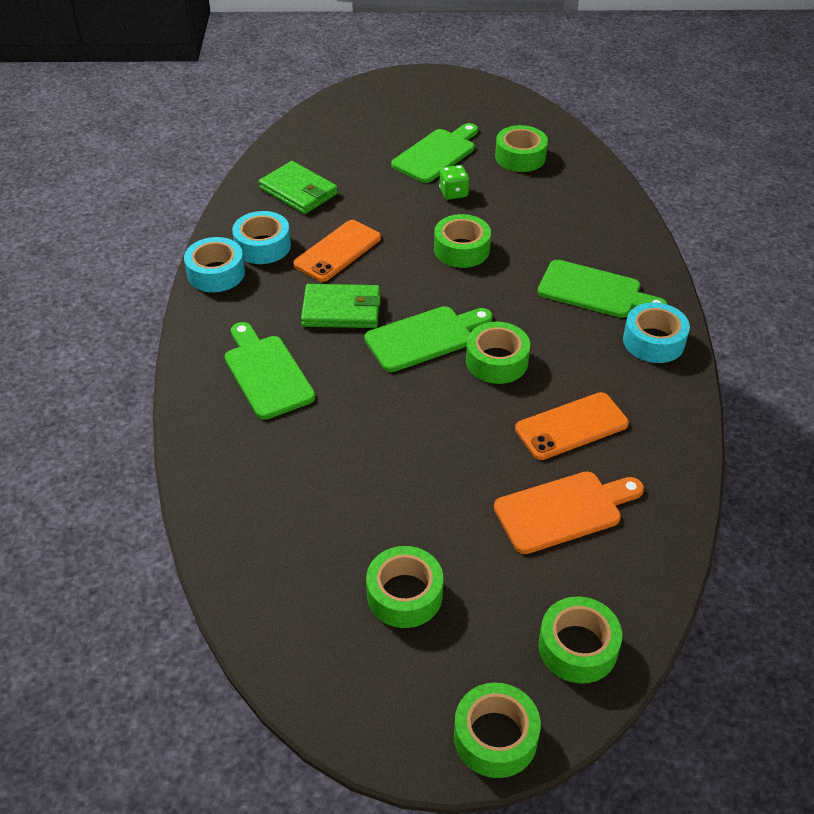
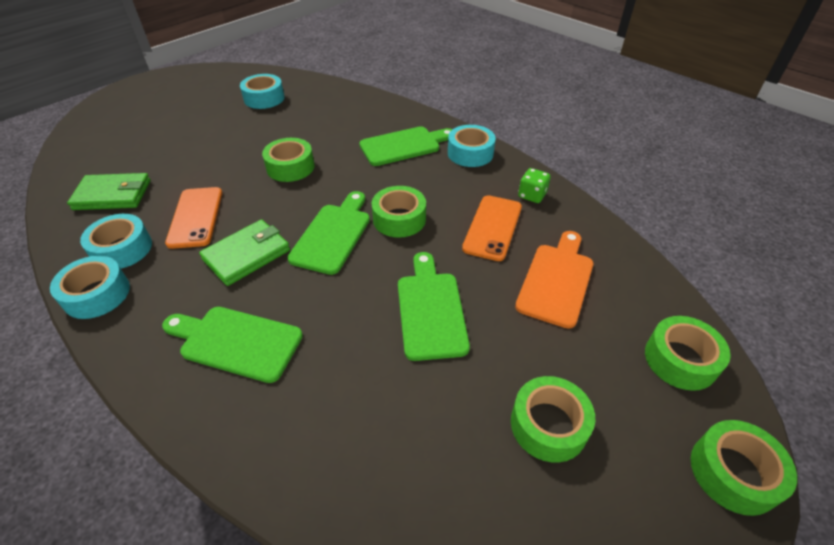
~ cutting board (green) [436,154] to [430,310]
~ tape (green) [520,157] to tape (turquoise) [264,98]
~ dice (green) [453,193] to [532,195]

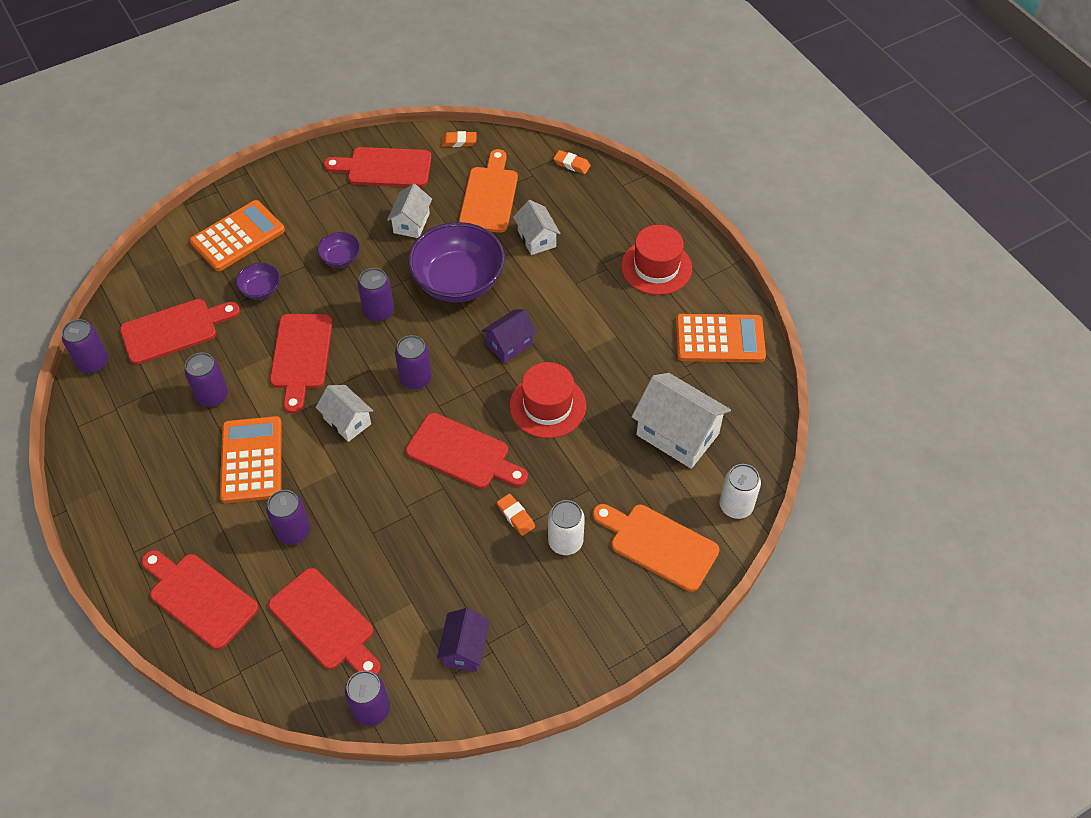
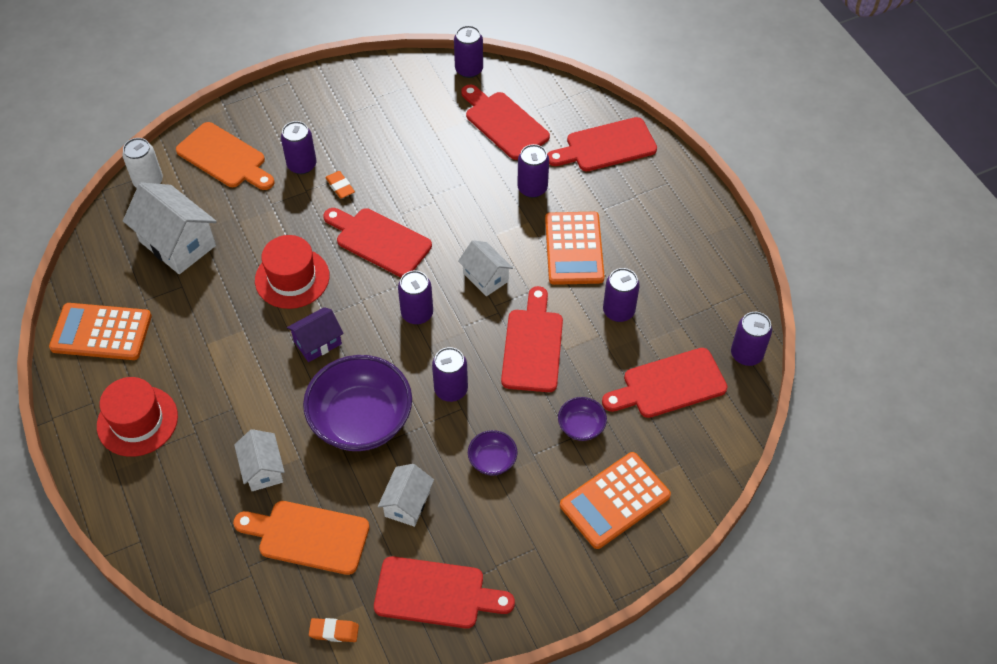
~ cutting board (orange) [489,196] = [308,536] 90 degrees clockwise
- eraser (orange) [571,164]
~ can (white) [565,542] to can (purple) [302,165]
~ cutting board (red) [199,598] = [606,146] 120 degrees clockwise
- house (purple) [465,648]

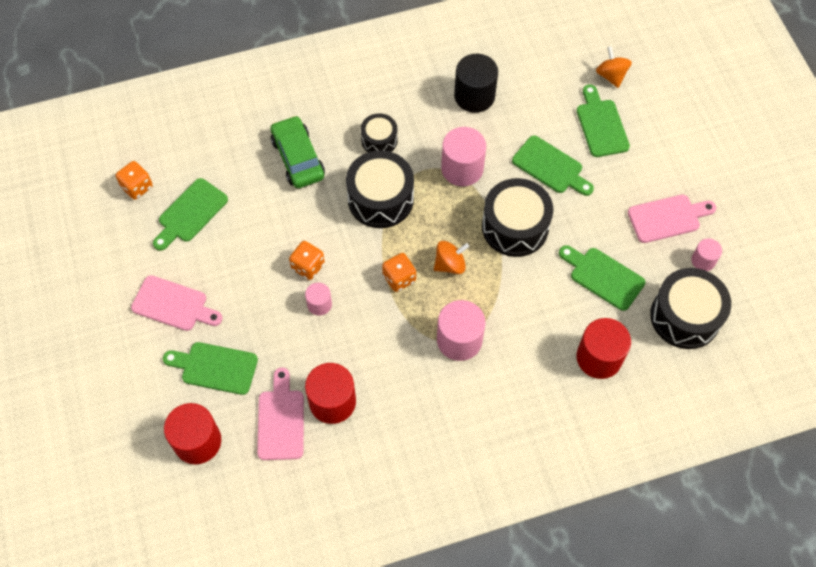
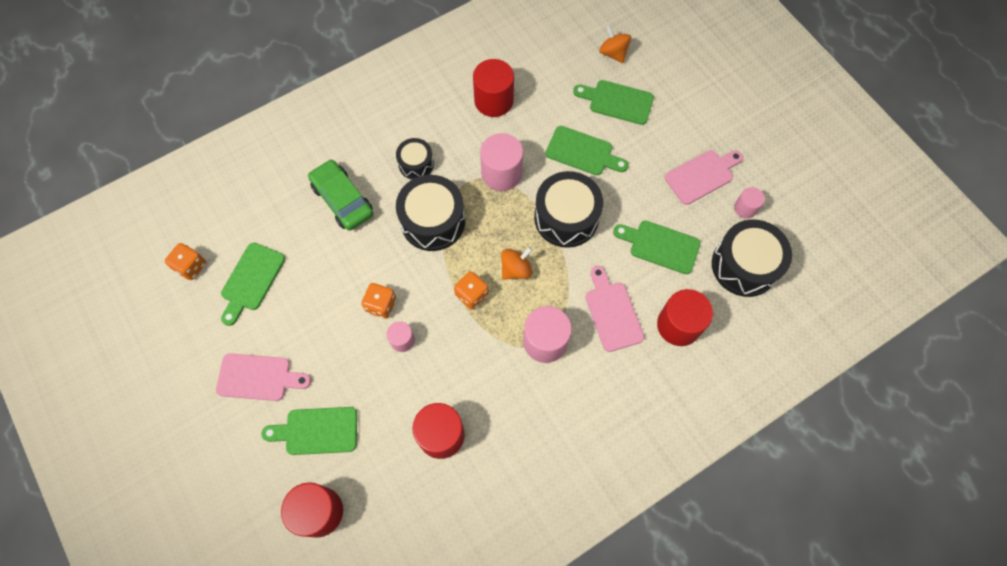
~ cylinder (black) [474,96] to cylinder (red) [494,100]
~ cutting board (green) [601,125] = [617,101] 45 degrees counterclockwise
~ cutting board (pink) [281,420] to [612,312]

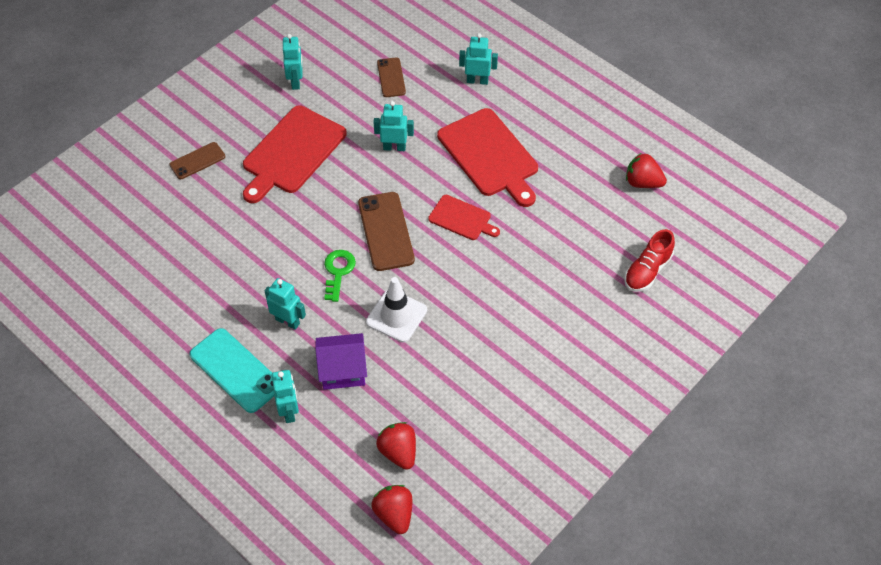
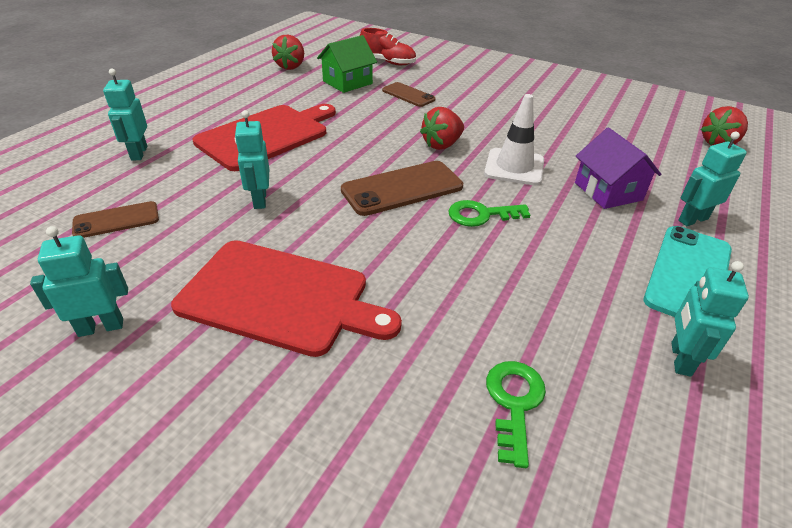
~ phone (brown) [197,161] to [408,95]
- cutting board (red) [462,219]
~ robot (turquoise) [287,321] to [680,359]
~ strawberry (red) [398,452] to [442,145]
+ house (green) [347,82]
+ key (green) [514,403]

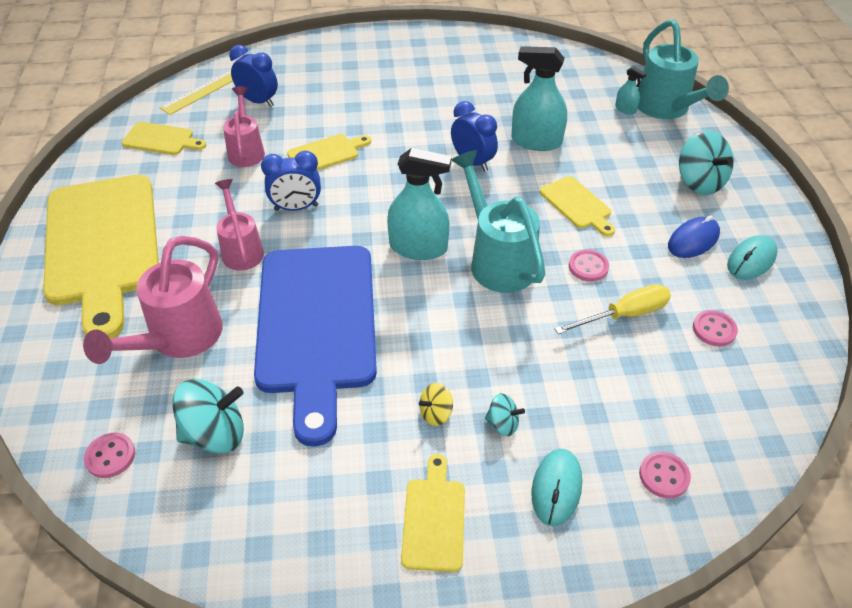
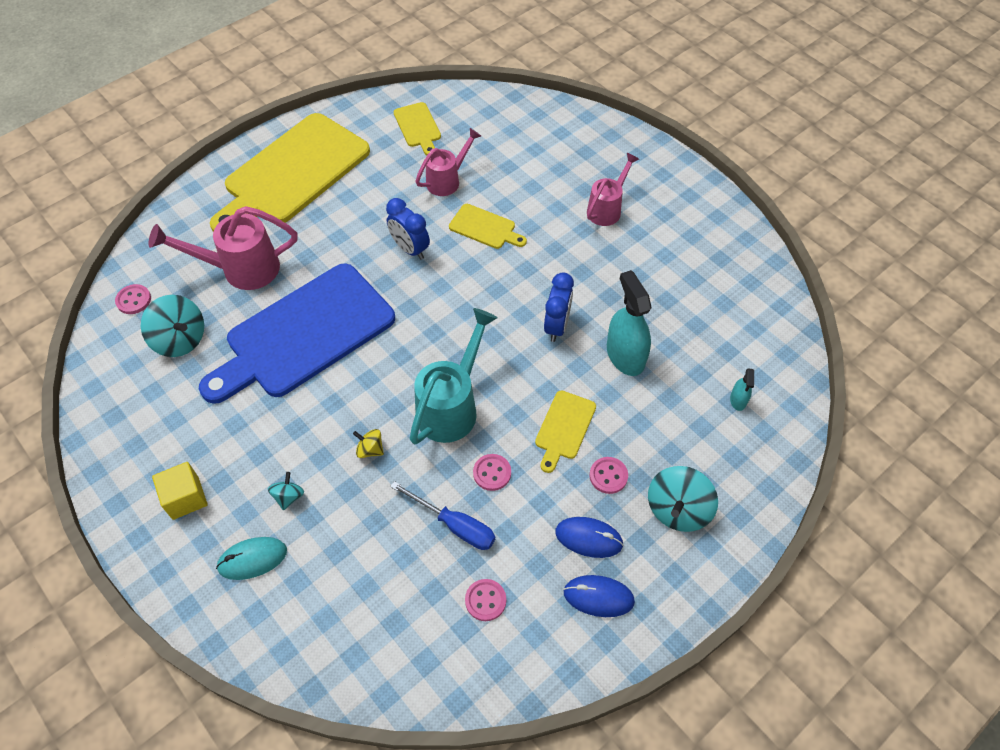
- watering can (turquoise) [666,109]
- clock (blue) [258,101]
- ruler (yellow) [202,91]
- spray bottle (turquoise) [418,247]
~ watering can (pink) [241,249] to [607,208]
~ mouse (turquoise) [751,260] to mouse (blue) [598,597]
~ screwdriver (yellow) [624,315] to screwdriver (blue) [454,525]
~ spinning top (yellow) [436,413] to [370,449]
~ spinning top (turquoise) [503,424] = [288,496] 150 degrees counterclockwise
~ button (pink) [664,476] to [608,476]
~ cutting board (yellow) [434,519] to cube (yellow) [185,498]

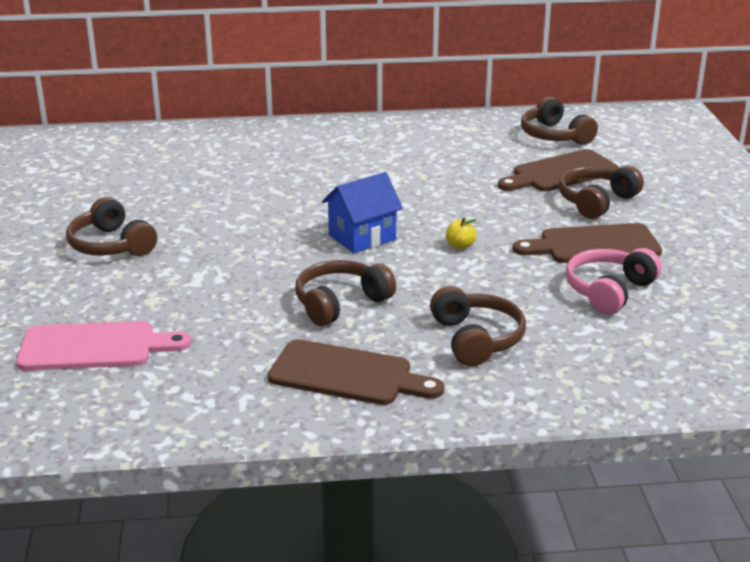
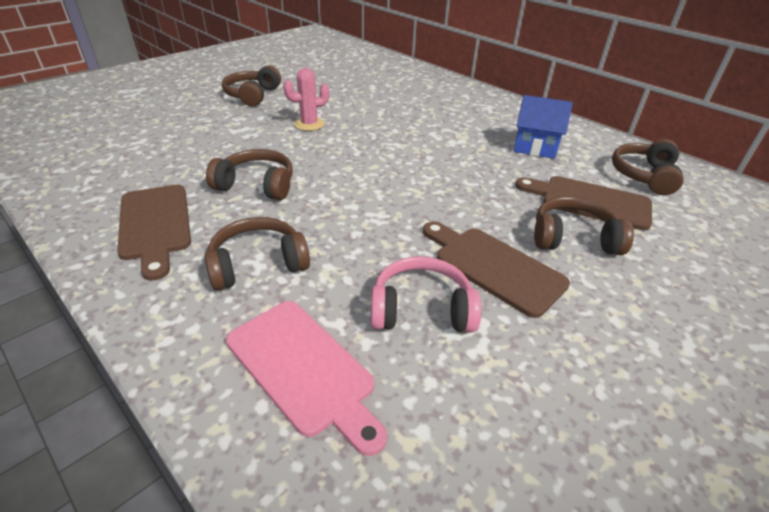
~ house (blue) [362,237] to [535,147]
- apple (yellow) [460,246]
~ headphones (brown) [476,339] = [258,264] 150 degrees counterclockwise
~ cutting board (pink) [95,347] to [304,369]
+ cactus (pink) [309,124]

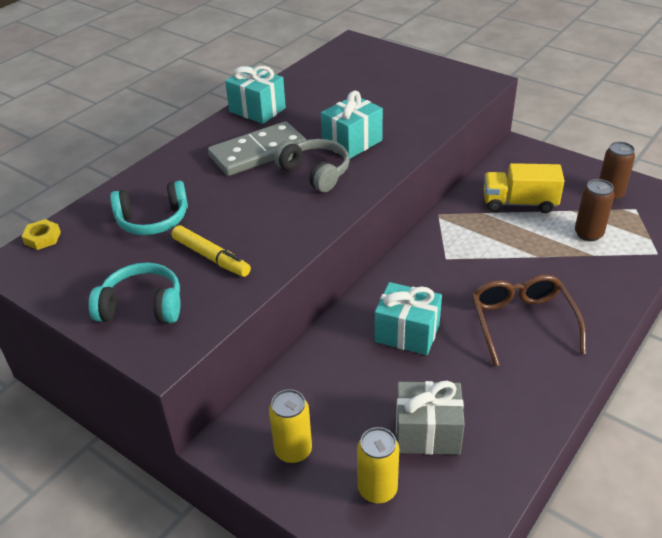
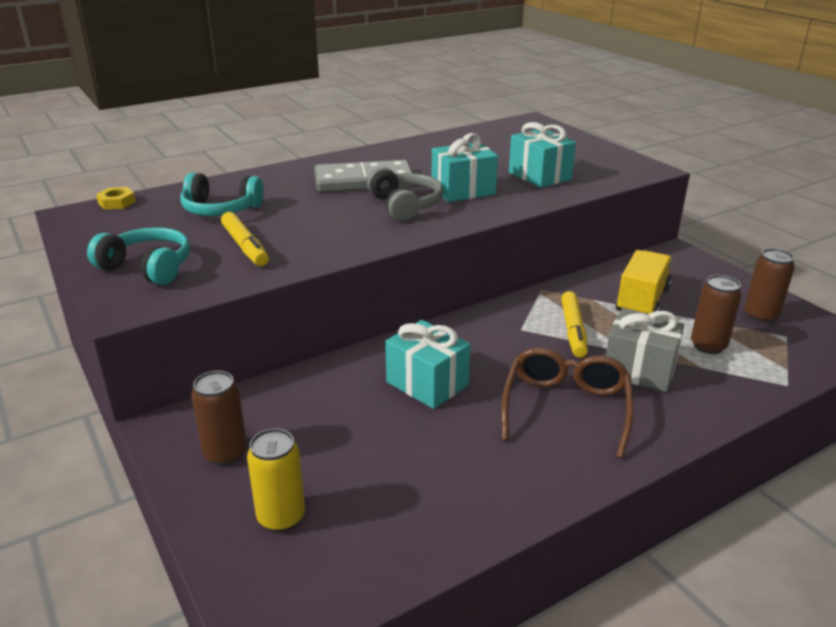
~ gift (turquoise) [257,110] to [539,176]
~ truck (yellow) [519,203] = [642,300] 90 degrees clockwise
~ gift (grey) [427,432] to [639,370]
~ can (yellow) [293,451] to can (brown) [225,453]
+ marker (yellow) [573,330]

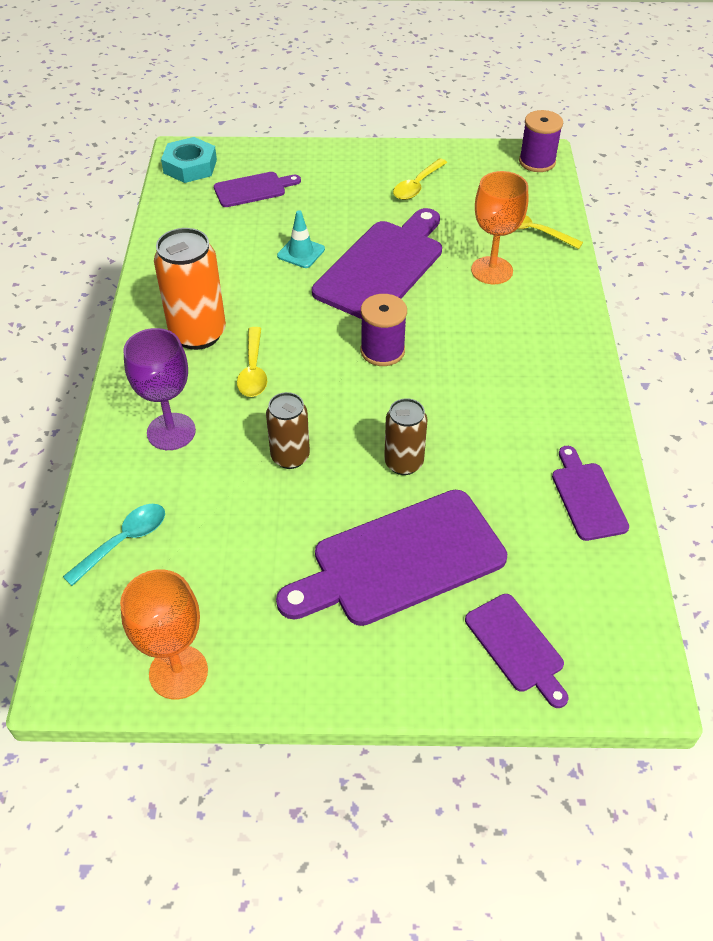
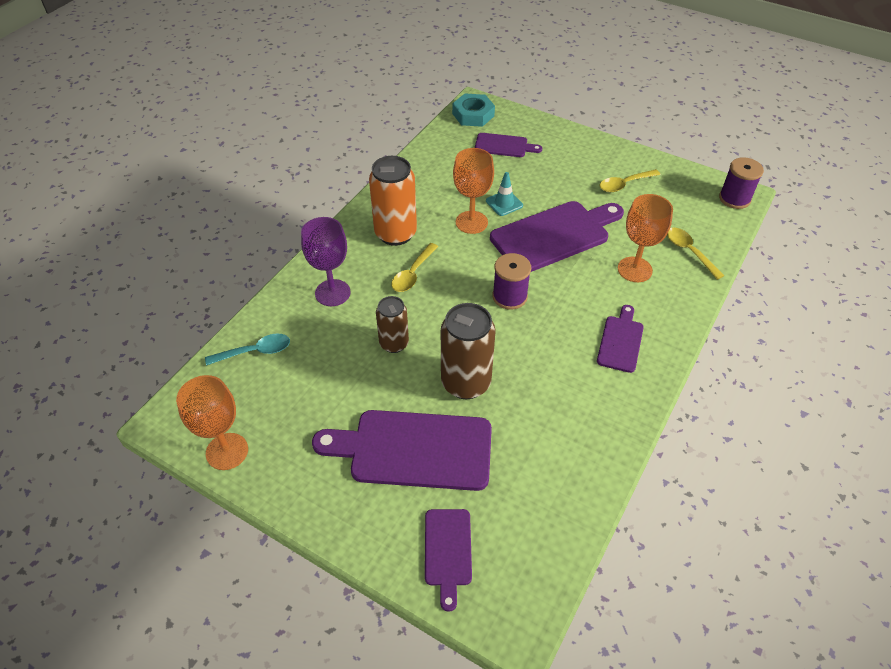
~ can (brown) [403,463] = [466,383] x1.62
~ cutting board (purple) [587,497] to [621,341]
+ goblet (orange) [471,222]

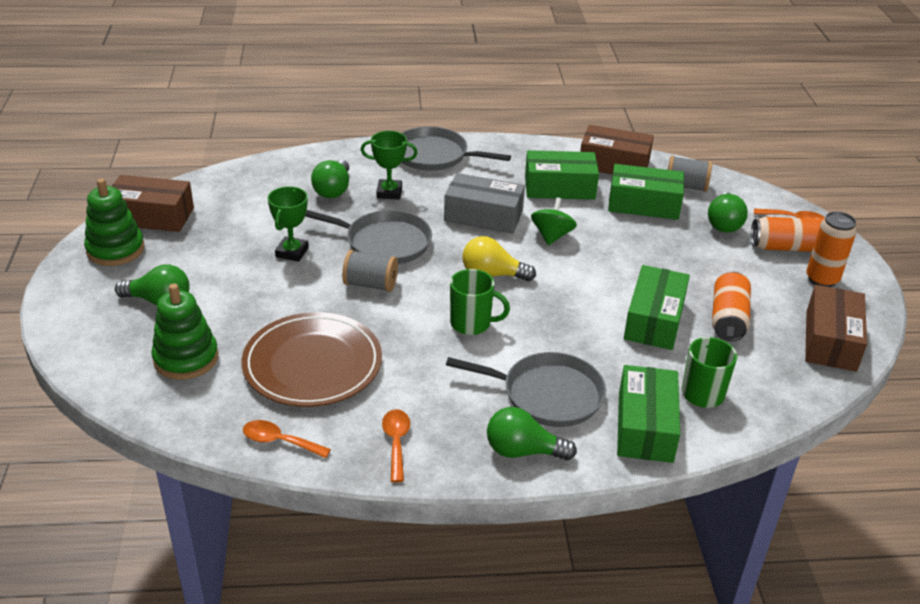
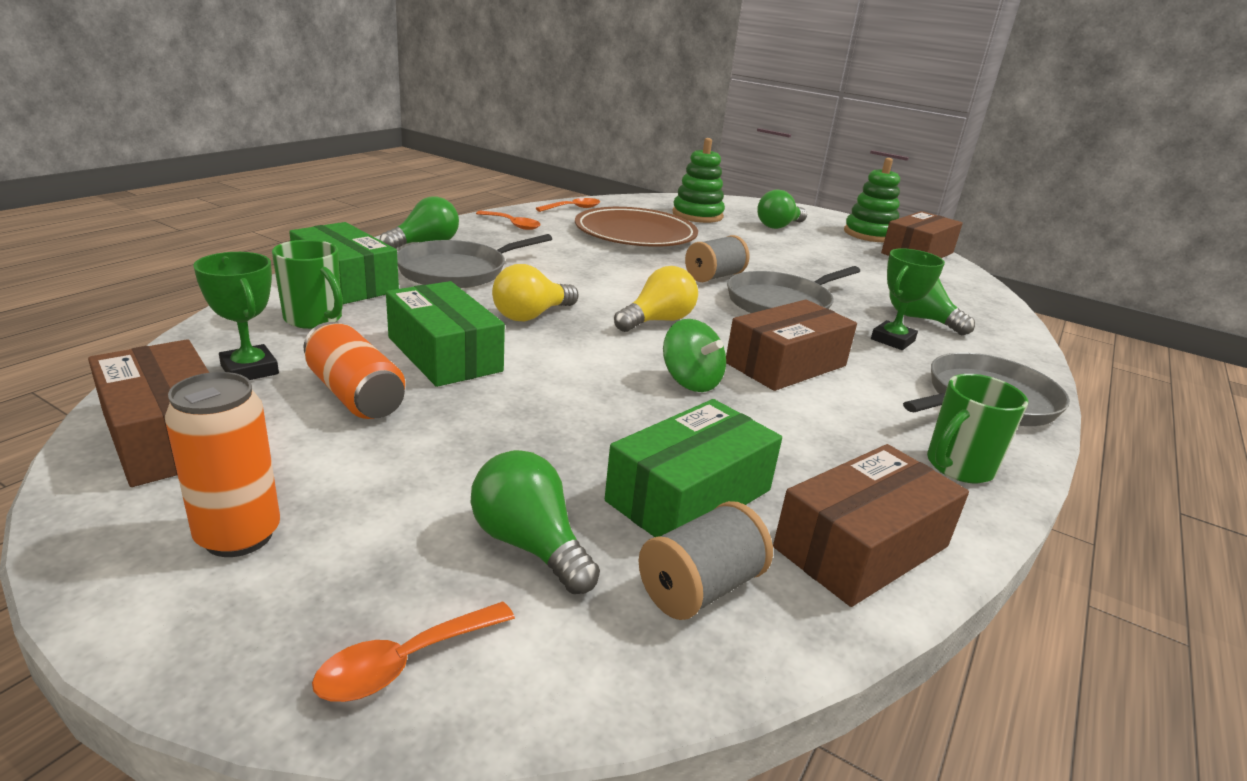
- box (green) [559,187]
~ box (grey) [483,216] to box (brown) [786,364]
~ trophy (green) [292,252] to [249,370]
- can (orange) [785,247]
~ mug (green) [472,324] to [958,467]
+ light bulb (yellow) [531,315]

